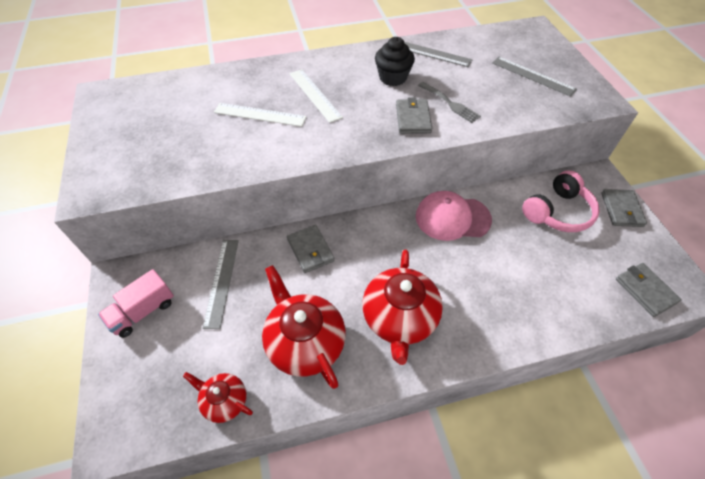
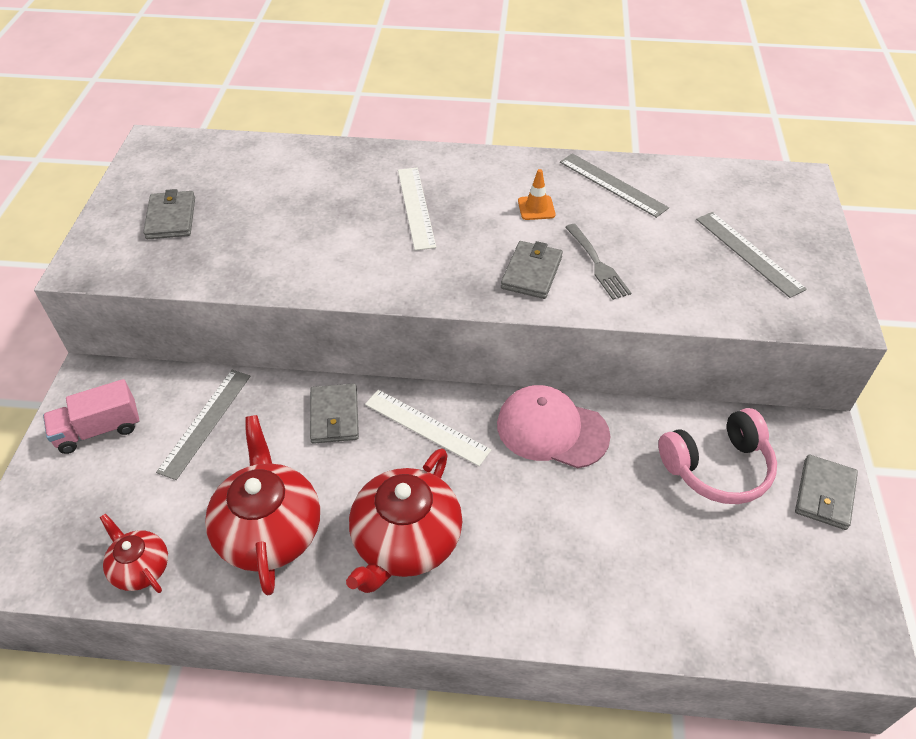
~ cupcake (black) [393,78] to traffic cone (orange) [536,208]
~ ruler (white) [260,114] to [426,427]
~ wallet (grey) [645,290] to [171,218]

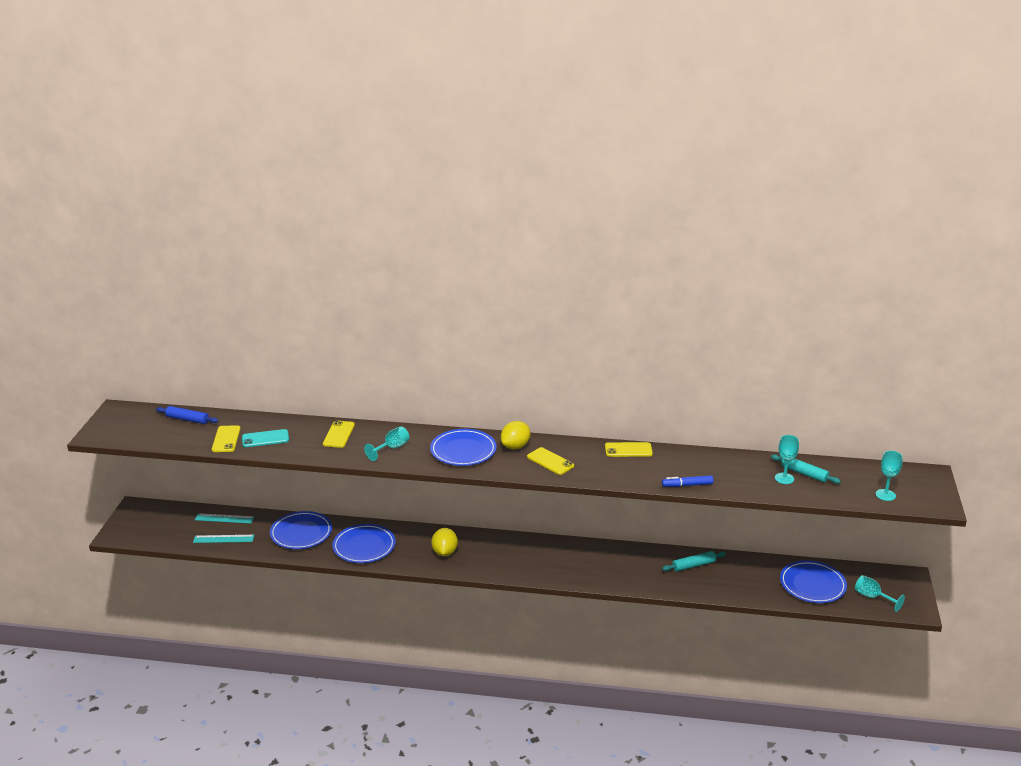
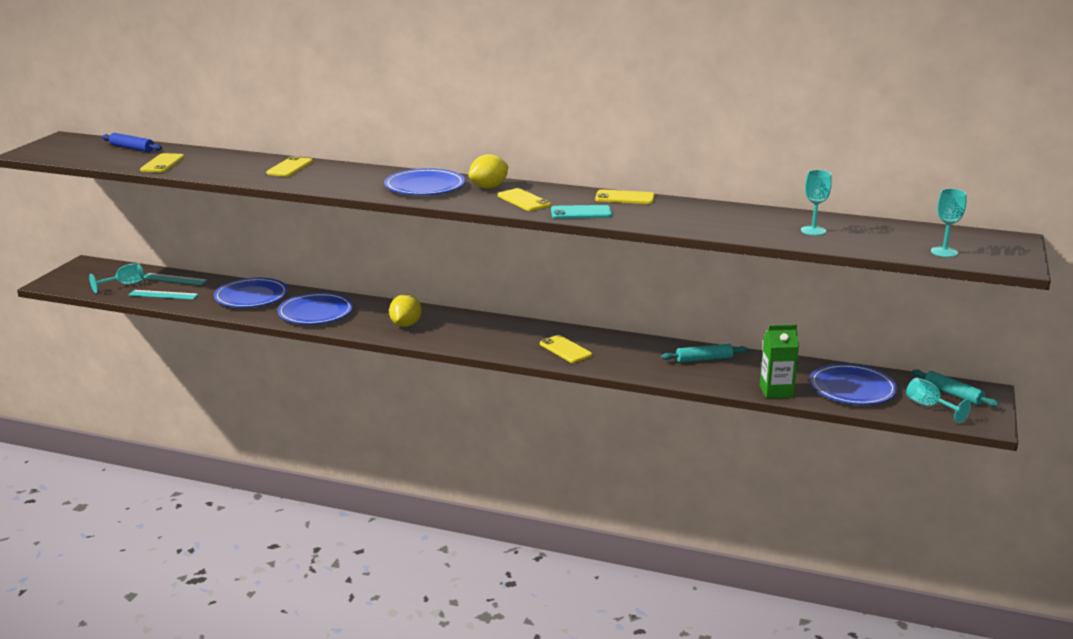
~ goblet (turquoise) [392,448] to [124,285]
~ phone (turquoise) [265,439] to [581,213]
~ rolling pin (turquoise) [804,473] to [953,394]
- marker (blue) [687,485]
+ carton (green) [776,391]
+ phone (yellow) [565,349]

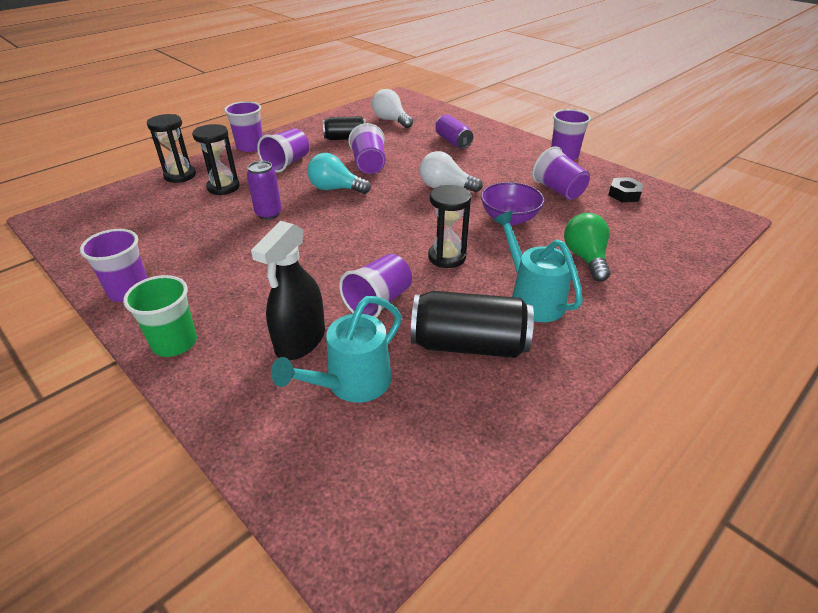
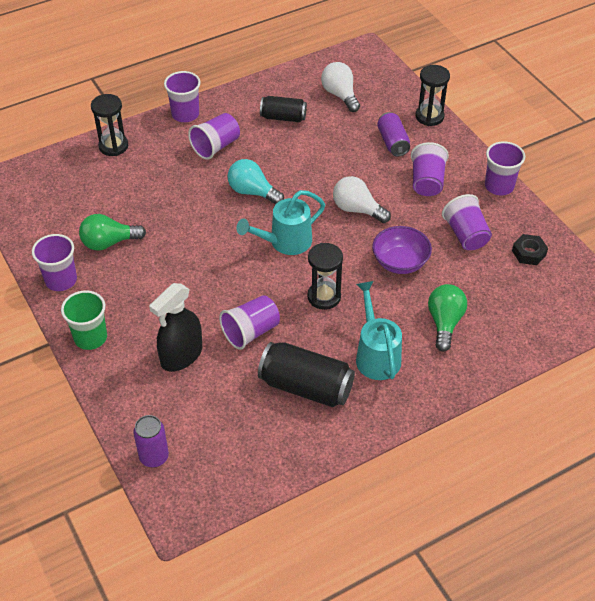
~ cup (purple) [369,165] to [427,182]
~ hourglass (black) [223,187] to [429,116]
~ can (purple) [269,214] to [154,457]
~ watering can (turquoise) [351,384] to [285,242]
+ light bulb (green) [109,243]

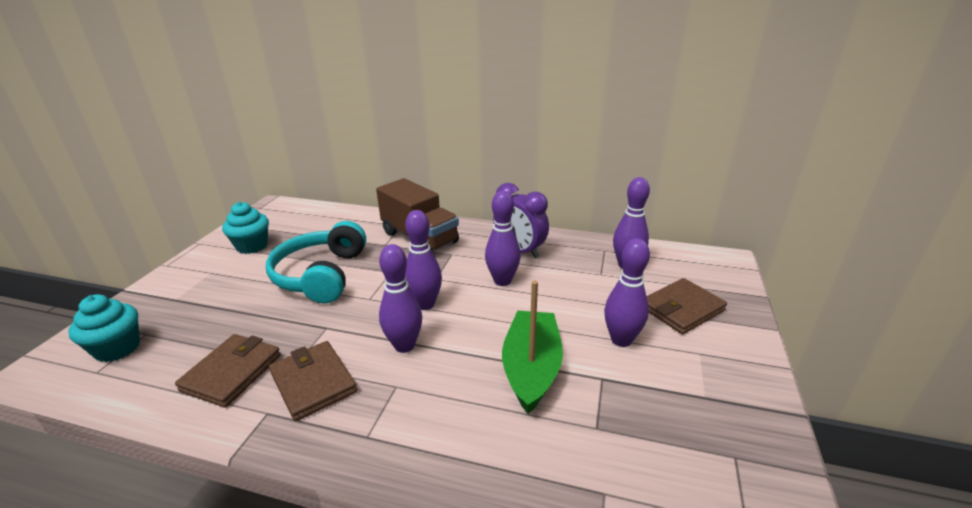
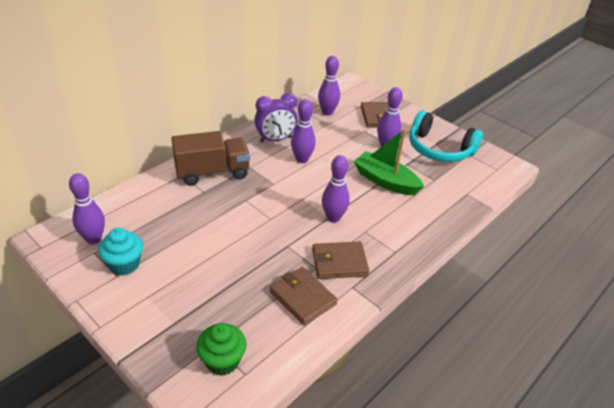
~ bowling pin (purple) [425,304] to [93,239]
~ headphones (turquoise) [321,275] to [439,149]
~ cupcake (turquoise) [118,348] to cupcake (green) [222,361]

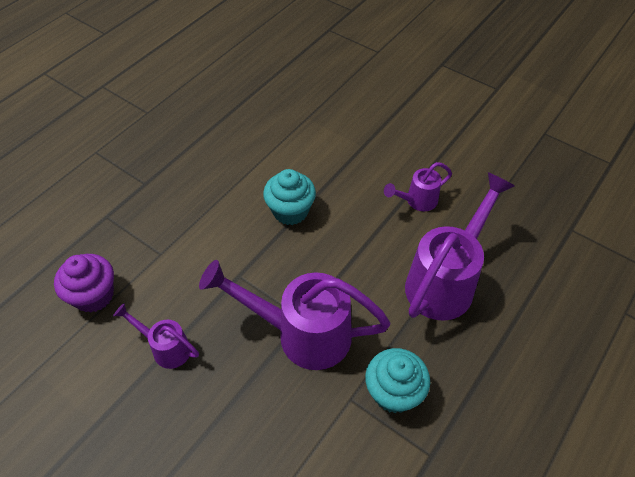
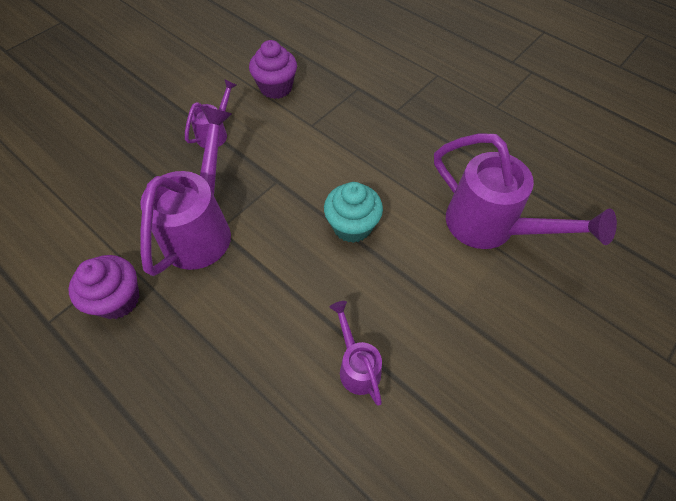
~ watering can (purple) [446,280] to [491,228]
~ cupcake (turquoise) [393,392] to cupcake (purple) [118,299]

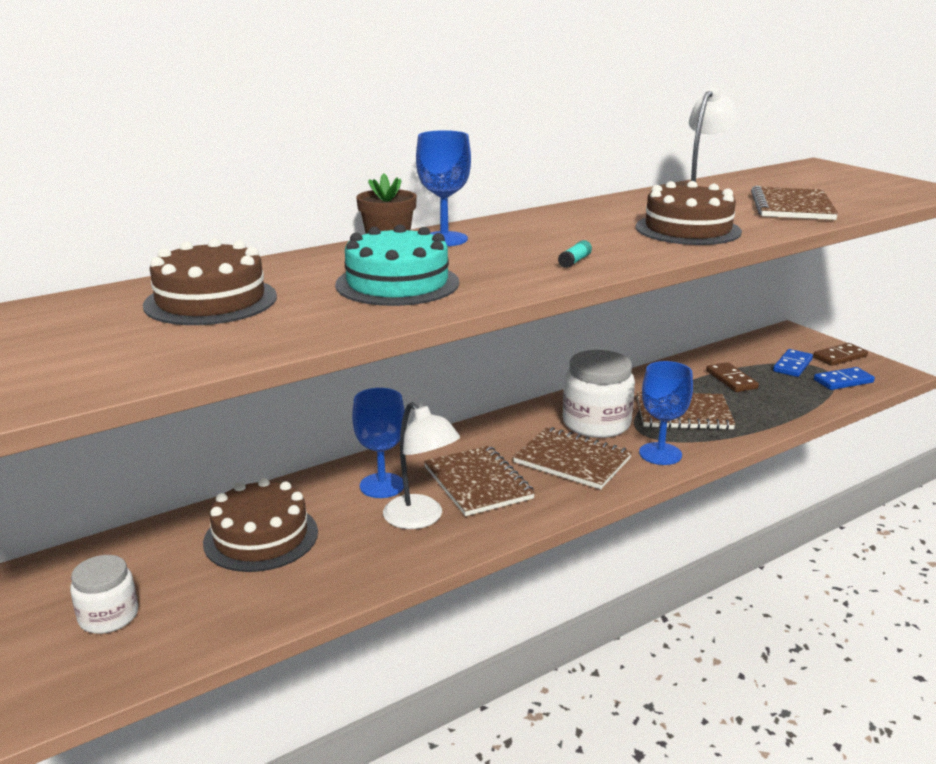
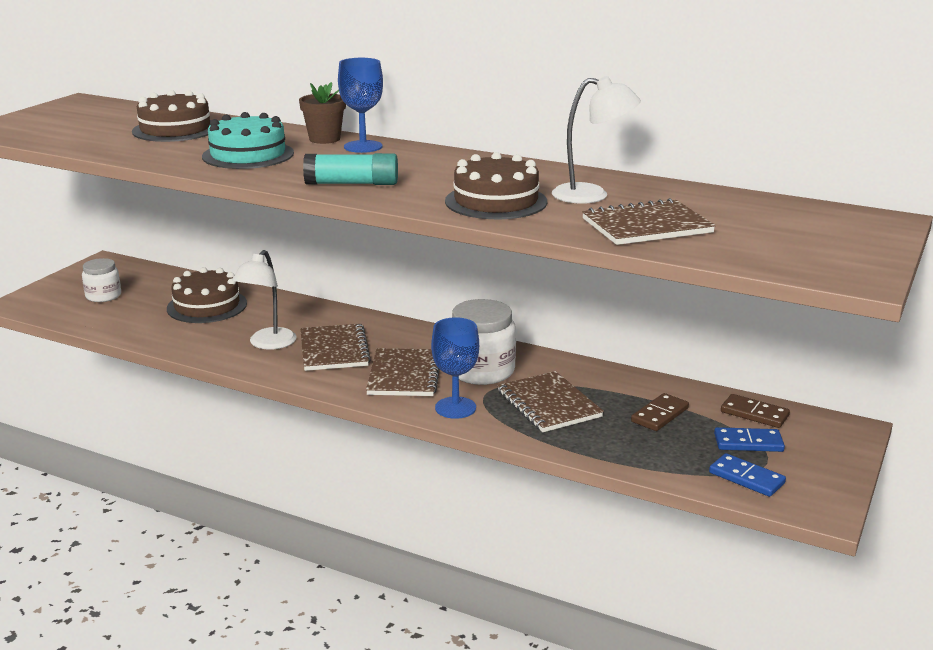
~ glue stick (turquoise) [574,261] = [352,184] x2.24
~ domino (brown) [839,357] to [754,414]
- goblet (blue) [382,485]
~ notebook (brown) [478,483] = [334,350] 45 degrees counterclockwise

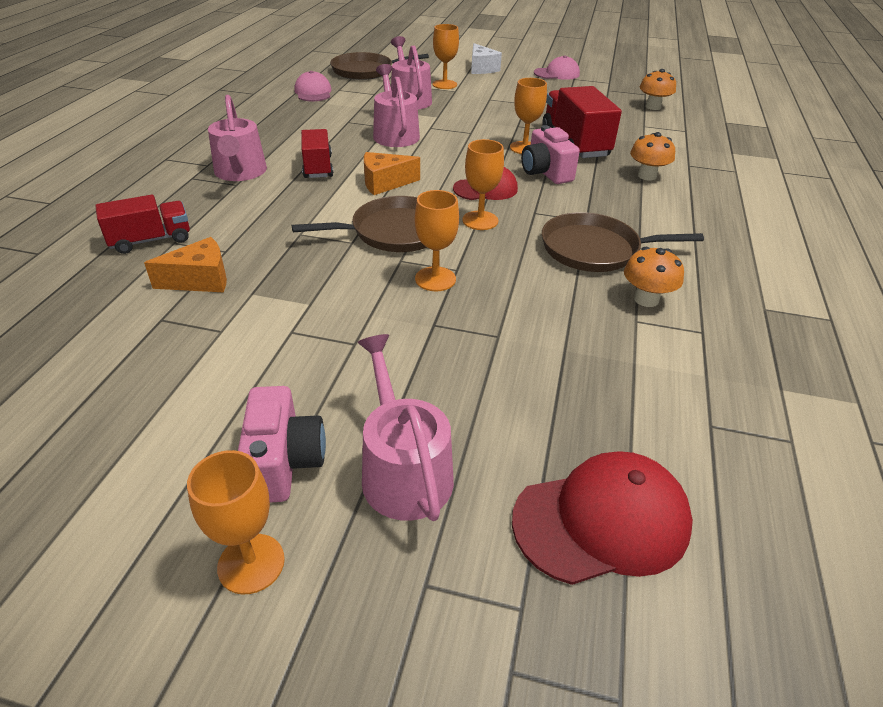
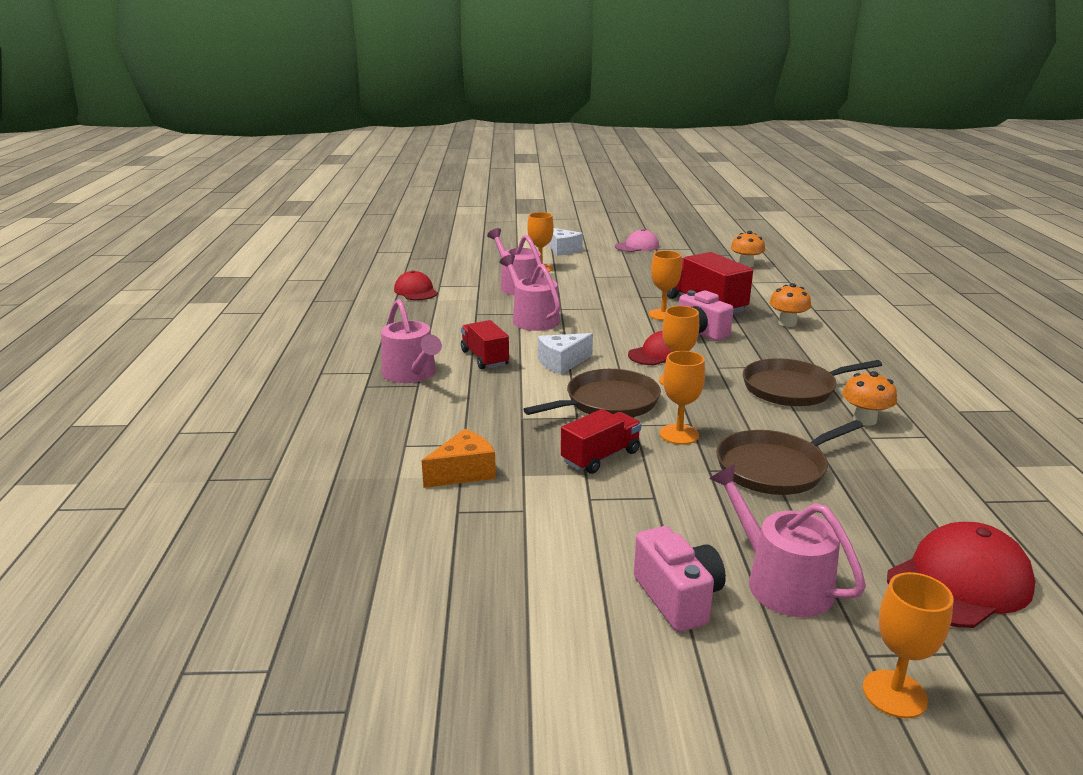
~ pan (brown) [365,71] to [775,468]
~ cap (pink) [313,92] to cap (red) [416,291]
~ cheese (orange) [385,183] to cheese (white) [562,363]
~ truck (red) [151,240] to [600,457]
~ goblet (orange) [251,563] to [894,694]

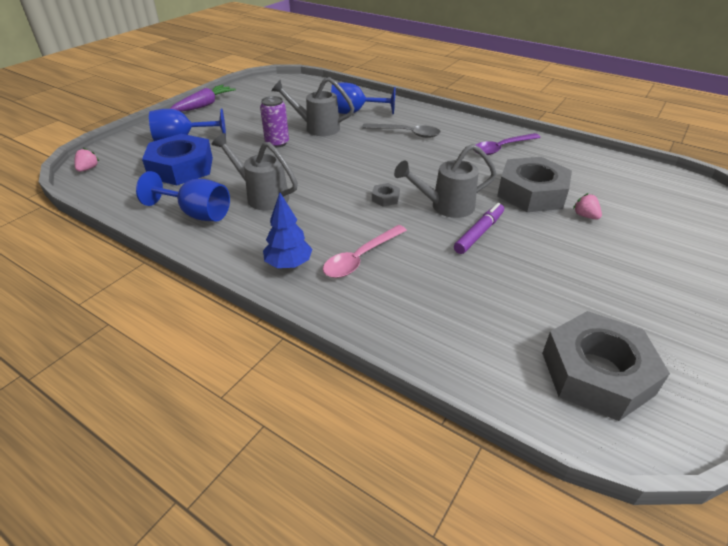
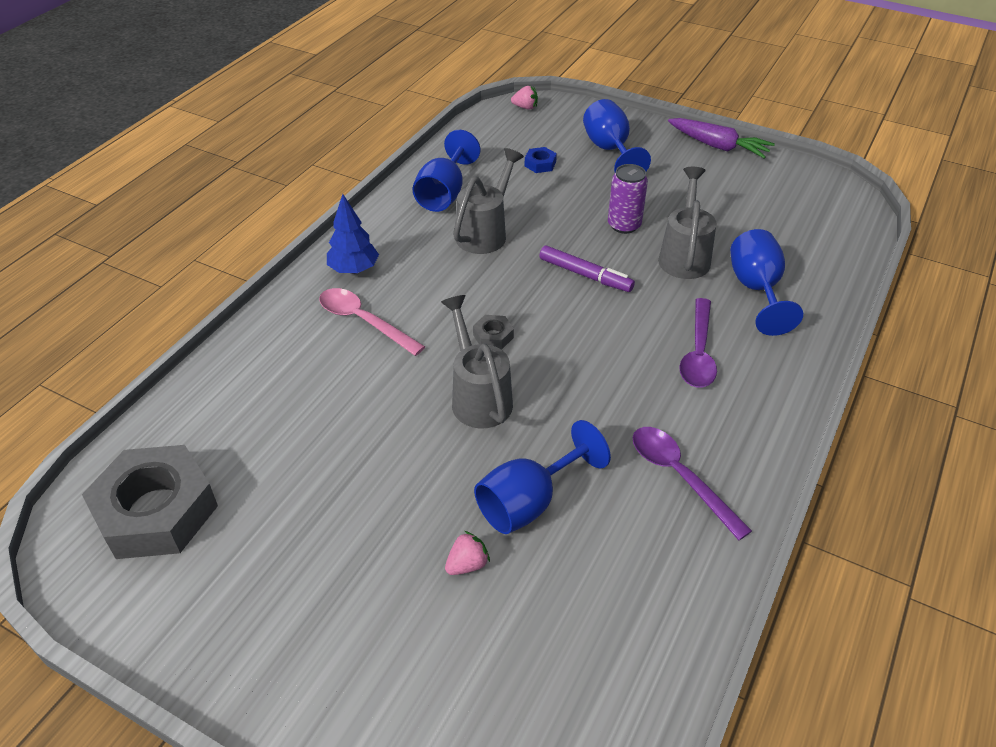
~ spoon (grey) [406,133] to spoon (purple) [698,353]
~ nut (blue) [181,168] = [540,164] x0.40
~ nut (grey) [531,193] to goblet (blue) [529,502]
~ marker (purple) [479,233] to [585,275]

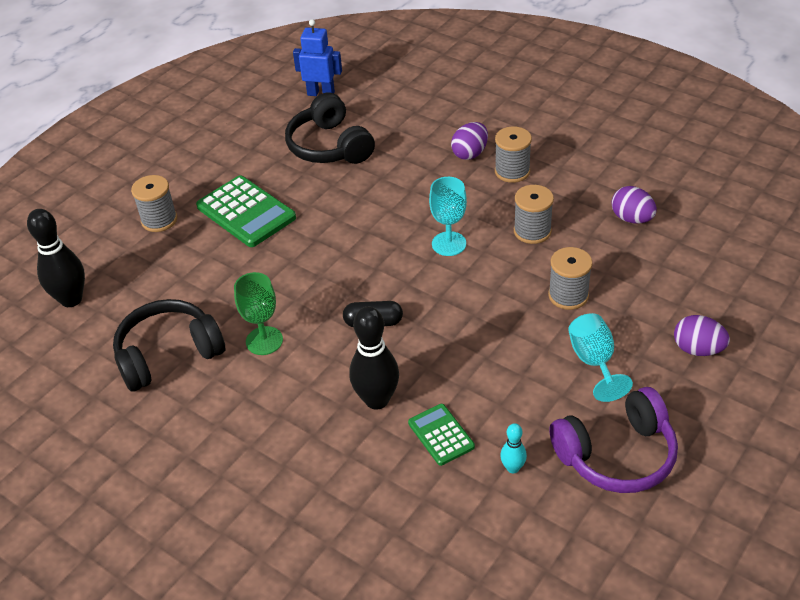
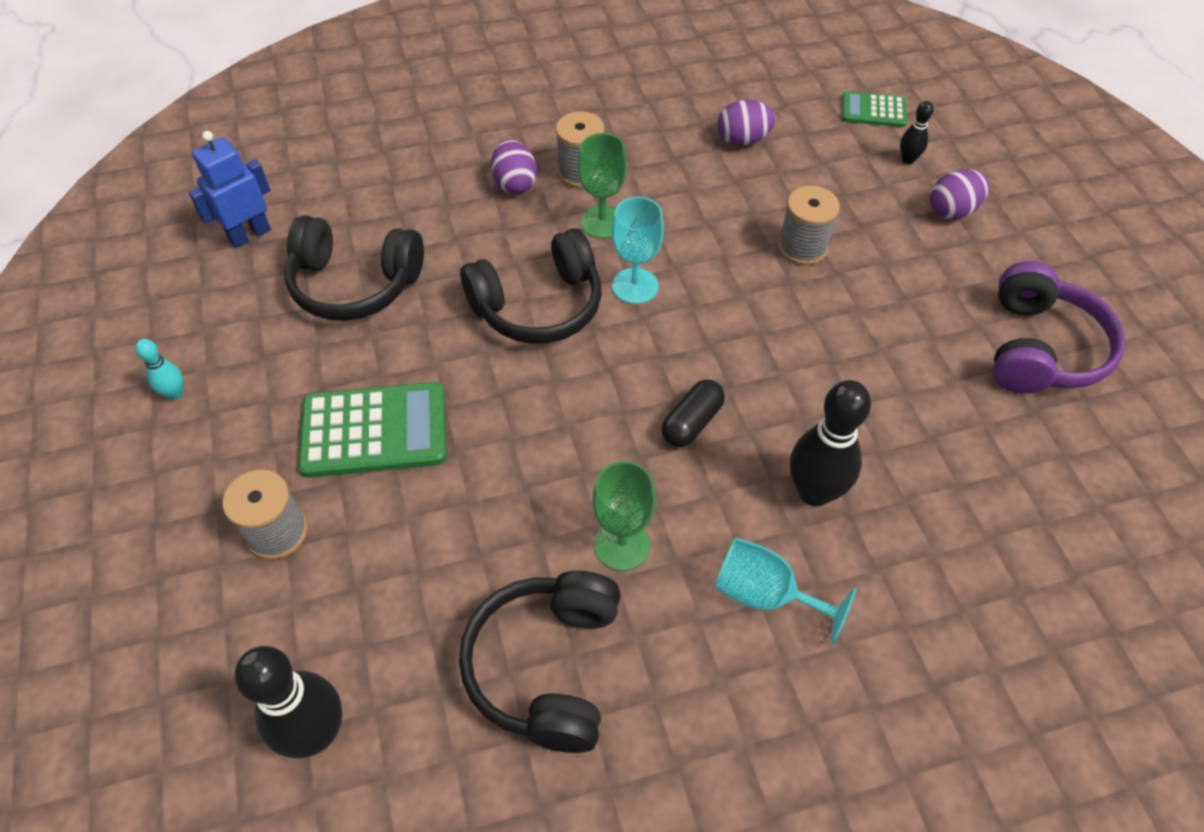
- spool (grey) [532,231]
~ goblet (turquoise) [594,361] to [765,594]
~ calculator (green) [441,435] to [873,111]
~ bowling pin (turquoise) [513,468] to [175,393]
+ bowling pin (black) [908,160]
+ goblet (green) [602,222]
+ headphones (black) [539,306]

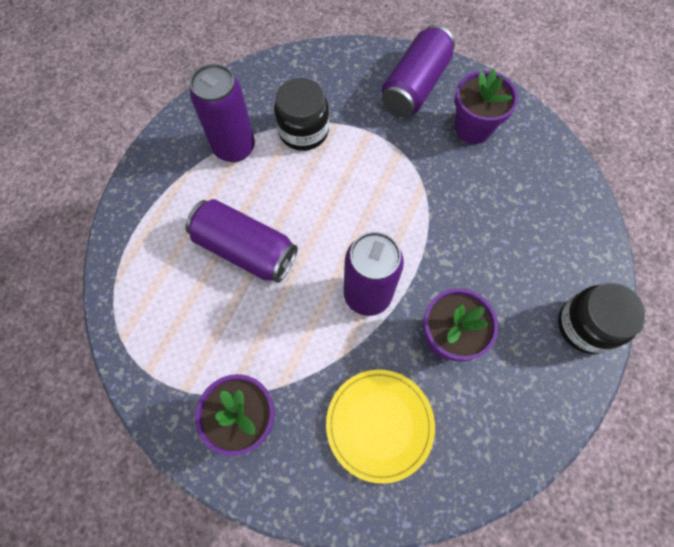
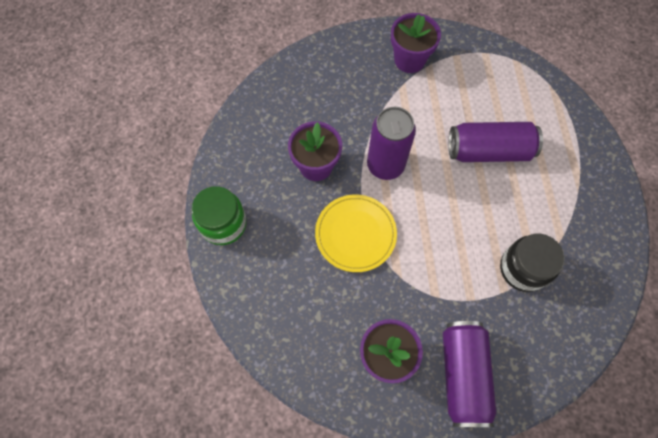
- can (purple) [234,147]
~ jar (black) [585,325] to jar (green) [223,224]
~ plate (yellow) [379,424] to [355,234]

